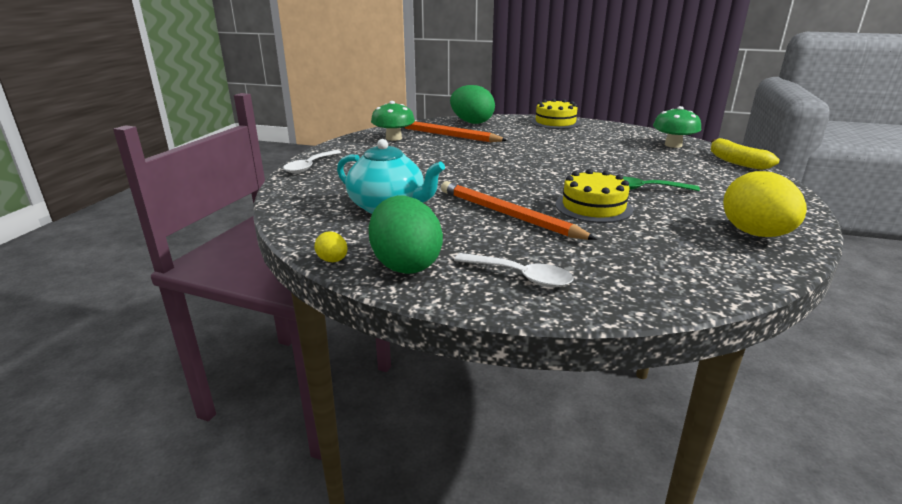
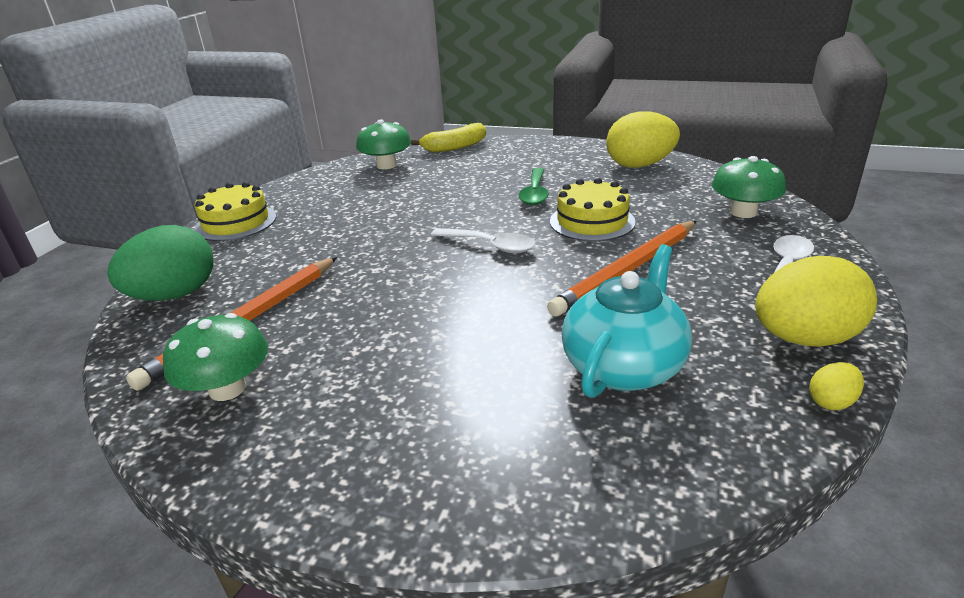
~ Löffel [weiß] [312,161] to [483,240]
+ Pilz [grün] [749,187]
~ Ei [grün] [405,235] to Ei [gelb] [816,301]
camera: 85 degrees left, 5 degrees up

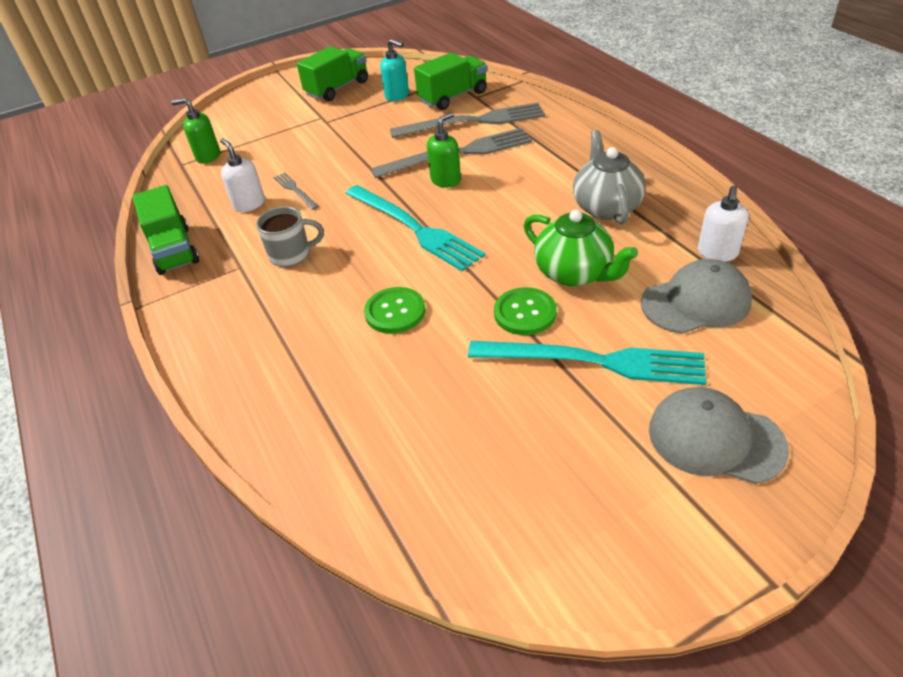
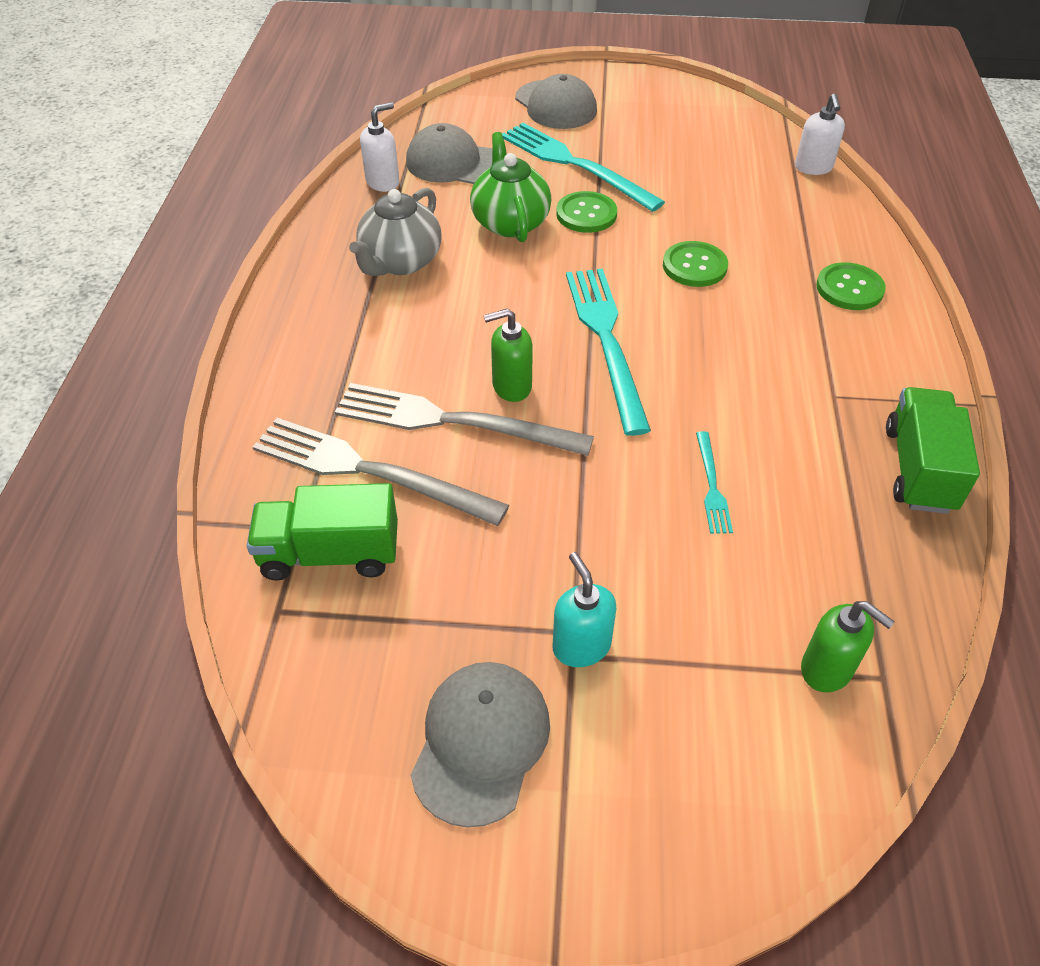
~ Lastwagen [grün] [332,73] to Kappe [grau] [480,745]
~ Seifenspender [türkis] [394,70] to [584,609]
~ Gabel [grau] [296,191] to Gabel [türkis] [714,482]
~ Seifenspender [weiß] [242,175] to [820,134]
+ Knopf [grün] [851,286]
- Tasse [grau] [290,237]
camera: 150 degrees left, 5 degrees up

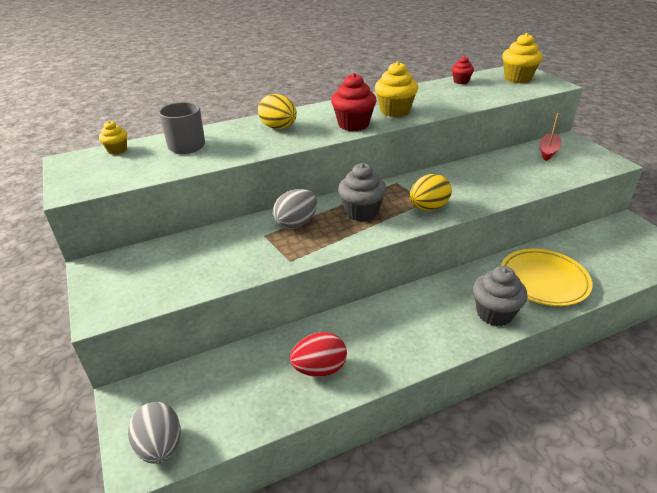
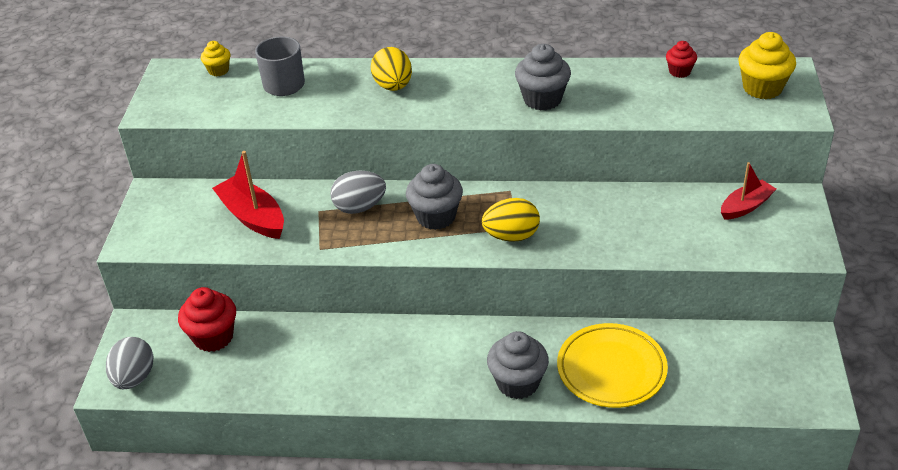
~ Muffin [rot] [354,102] to [207,319]
+ Boot [rot] [248,195]
~ Muffin [gelb] [396,89] to Muffin [grau] [543,77]
- Ei [rot] [318,354]
camera: 30 degrees right, 5 degrees up

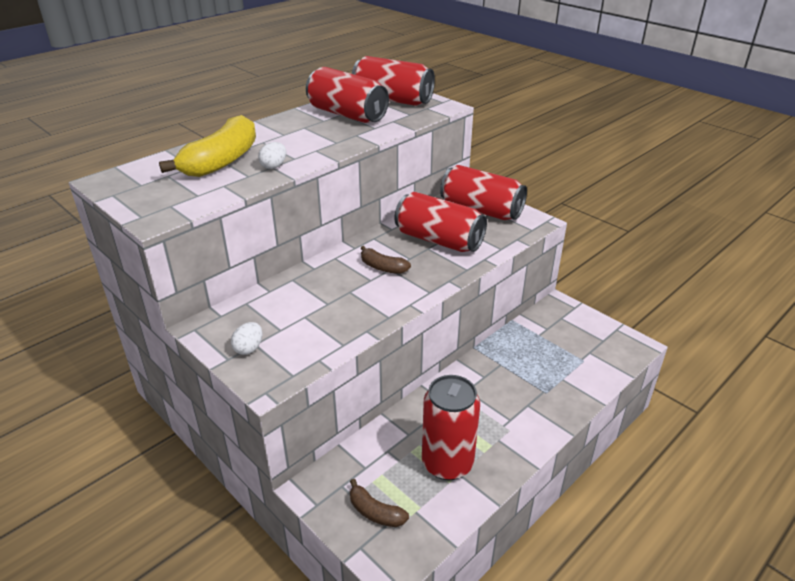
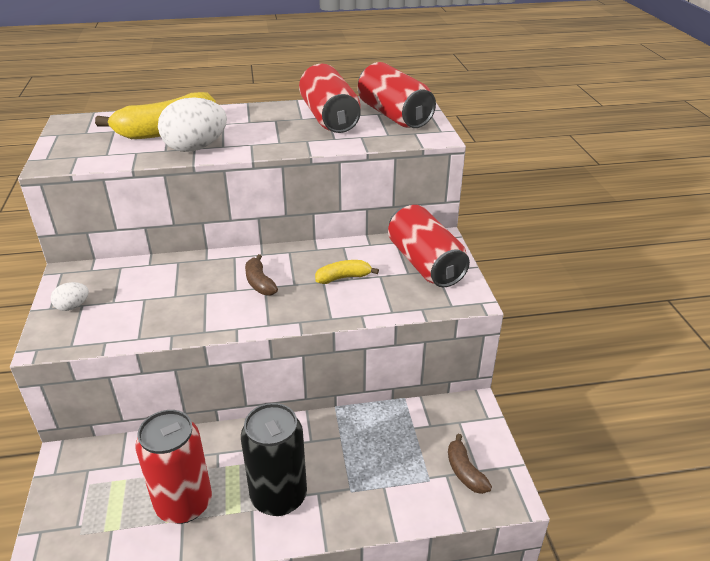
~ Ei [weiß] [272,155] = [192,124] x2.03
+ Dose [schwarz] [274,459]
~ Dose [rot] [441,222] to Banane [gelb] [347,272]
~ Banane [braun] [379,503] to [470,464]
camera: 35 degrees right, 0 degrees up

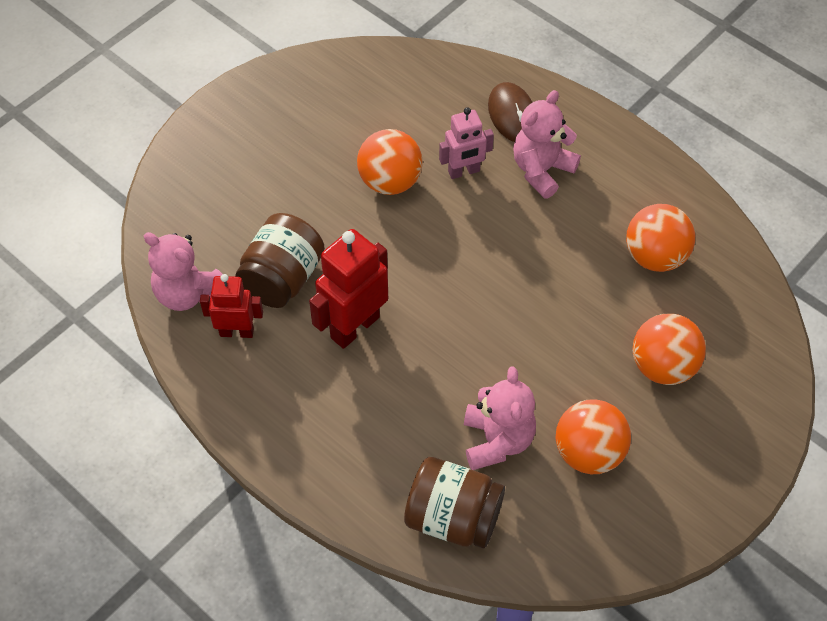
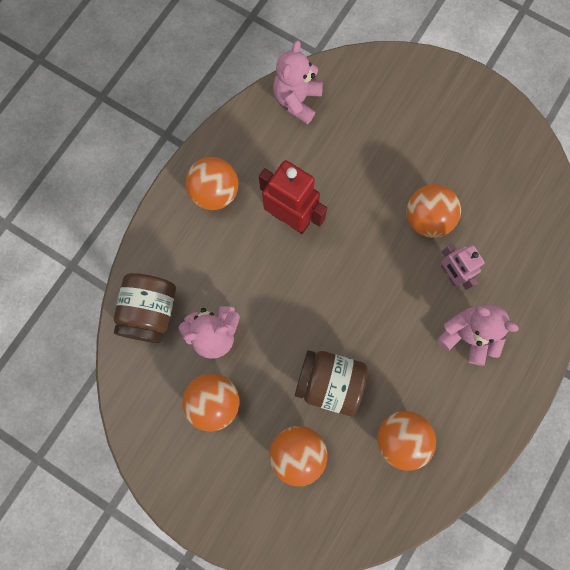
+ Ball [orange] [212,183]
~ Einmachglas [braun] [280,260] to [331,383]
- Roboter [rot] [231,306]
- Computermaus [braun] [510,112]
camera: 80 degrees right, 20 degrees up

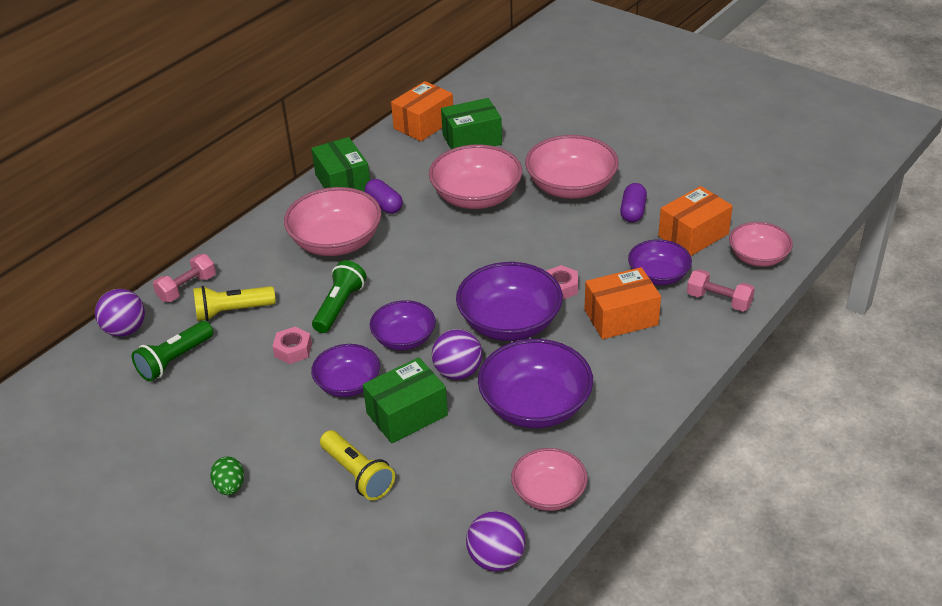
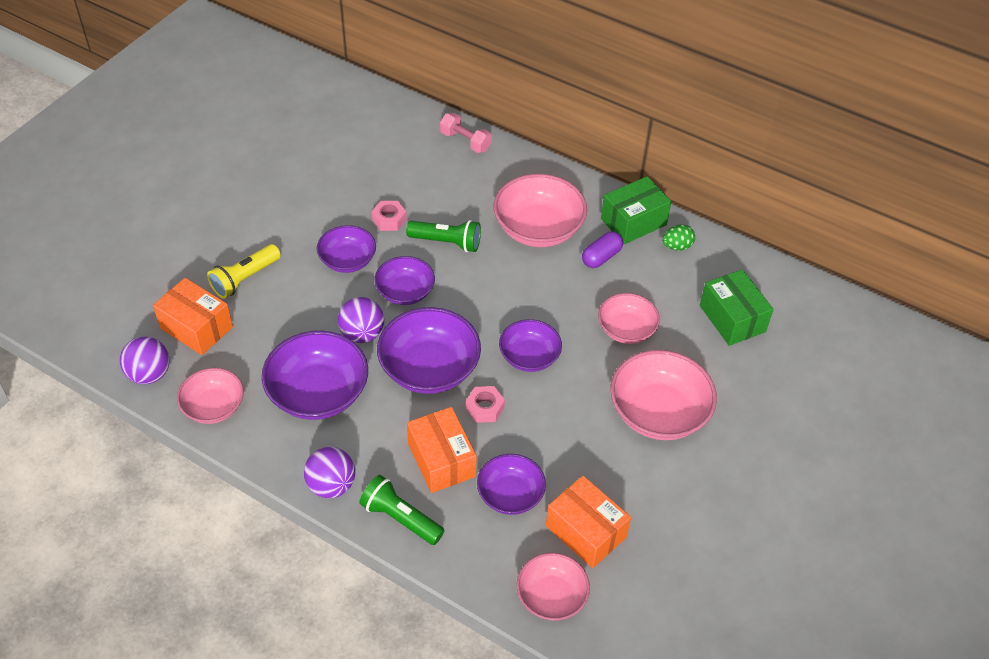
~ Schachtel [orange] [422,111] to [193,316]
~ Ball [lila] [120,313] to [329,472]
~ Taschenlampe [grün] [172,351] to [402,510]
+ Schüssel [lila] [530,345]
~ Schüssel [rosa] [475,176] = [629,318] x0.62
~ Ei [grün] [227,475] to [678,238]
- Taschenlampe [gelb] [234,303]
- Schachtel [grün] [405,400]
- Kapsel [lila] [633,203]
- Hantel [rosa] [721,290]
camera: 80 degrees right, 10 degrees up

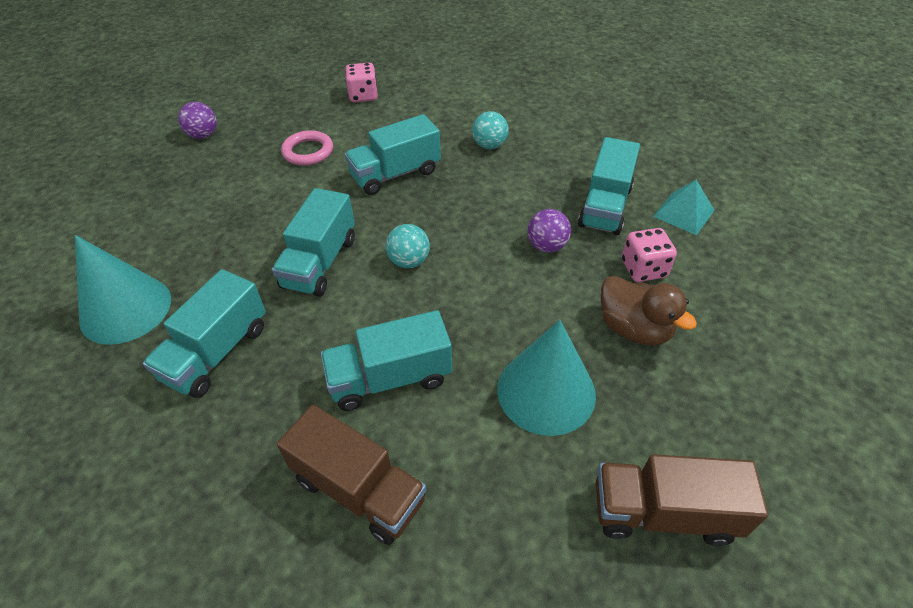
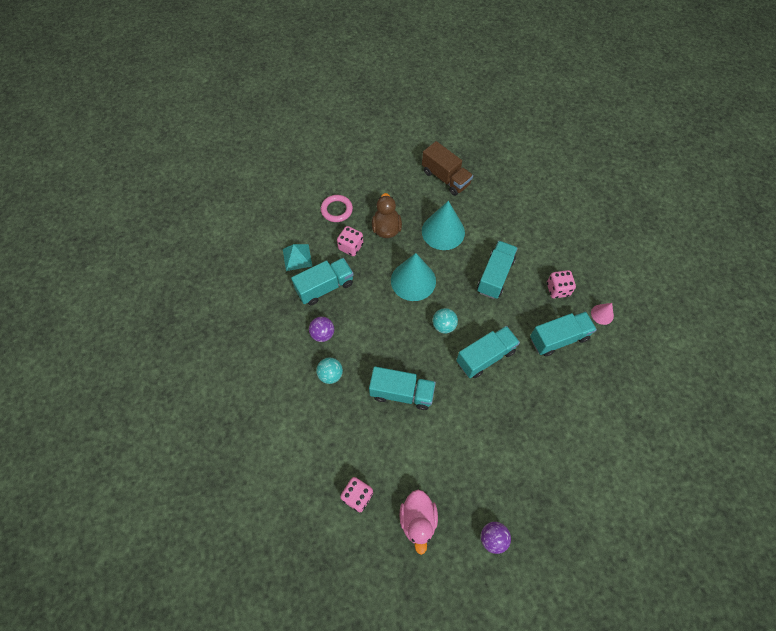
~ Ball [lila] [549,230] to [321,329]
~ Ring [rosa] [307,148] to [337,208]
~ Kegel [türkis] [123,290] to [413,277]
+ Ente [rosa] [419,522]
~ Lastwagen [türkis] [386,360] = [497,270] 90 degrees counterclockwise
+ Spielwürfel [rosa] [561,284]
+ Kegel [rosa] [602,314]
- Lastwagen [braun] [351,475]
camera: 140 degrees left, 15 degrees up

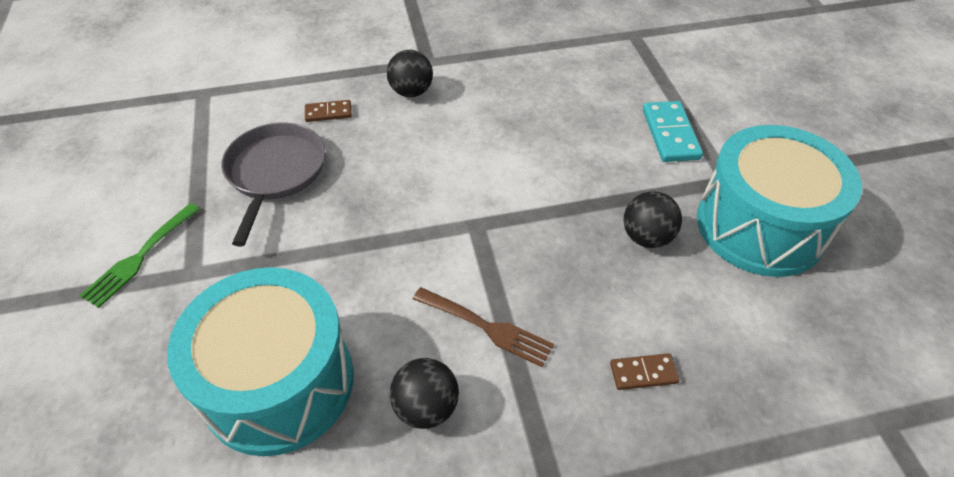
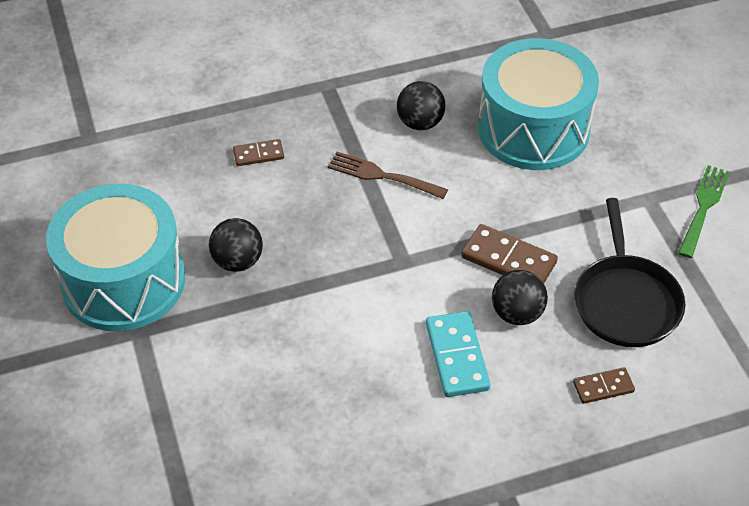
~ Dominostein [türkis] [673,131] to [458,354]
+ Dominostein [braun] [509,253]
~ Ball [schwarz] [410,73] to [520,297]
~ Pfanne [grau] [273,184] to Pfanne [schwarz] [629,272]
camera: 175 degrees right, 0 degrees up

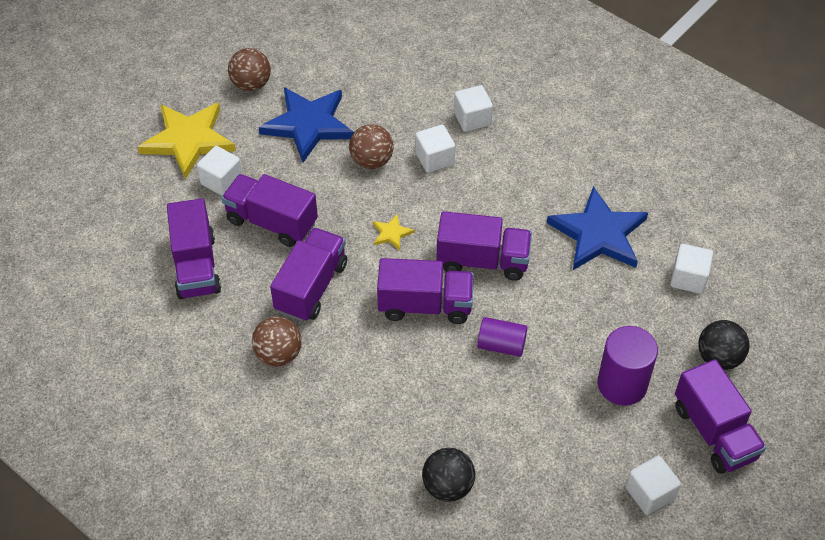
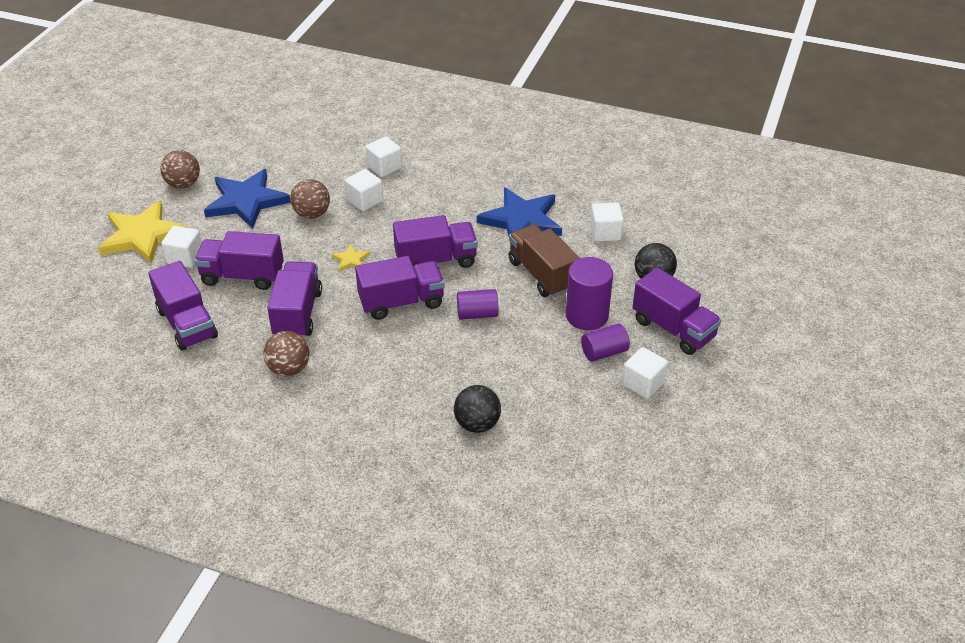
+ Lastwagen [braun] [544,260]
+ Vollzylinder [lila] [605,342]
camera: 20 degrees left, 10 degrees down

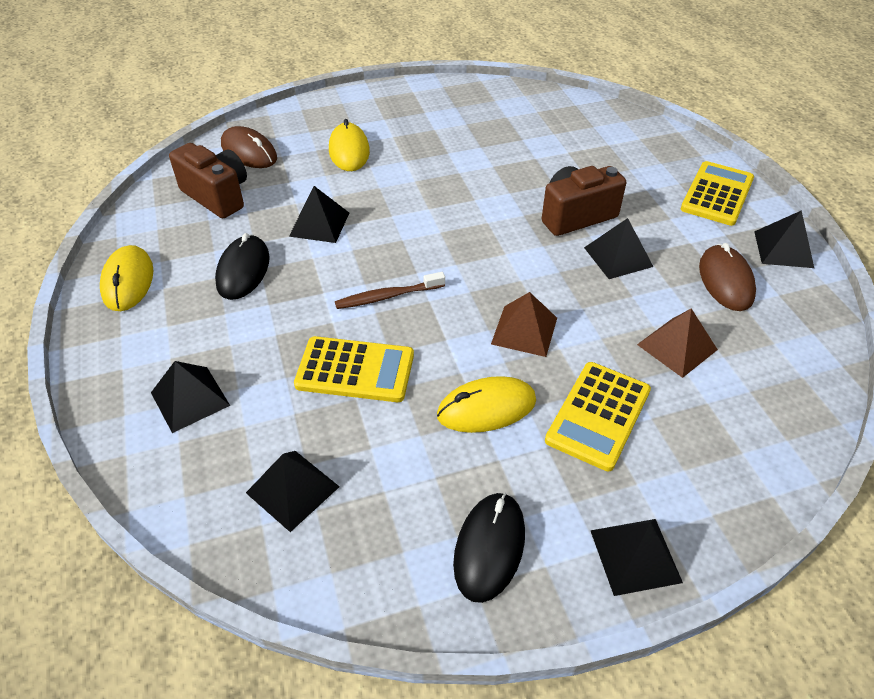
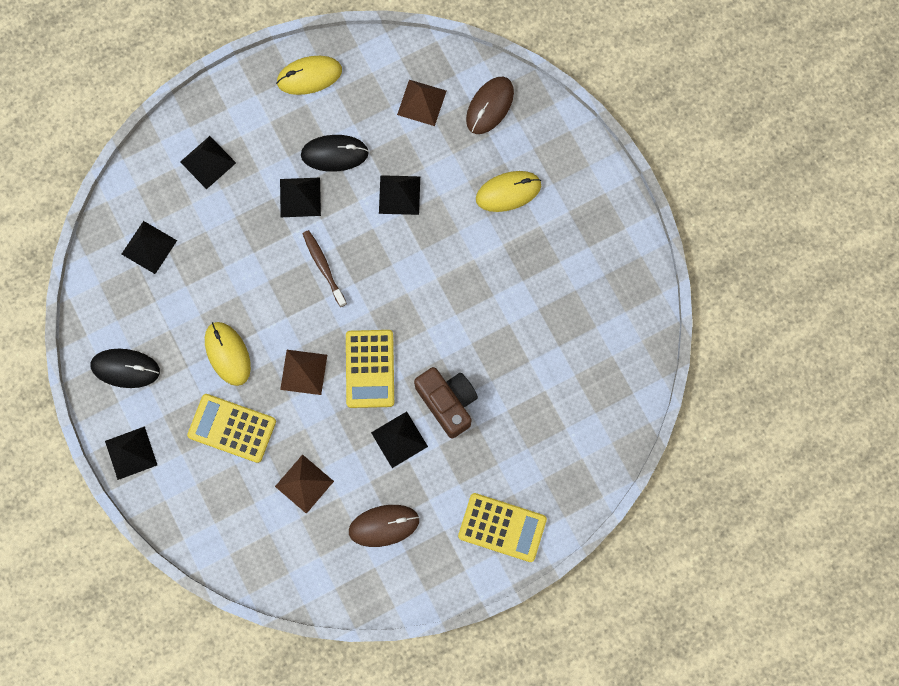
~ Pyramide [schwarz] [784,239] to [300,197]
~ Taschenrechner [gelb] [354,369] to [370,369]
~ Kamera [braun] [208,180] to Pyramide [braun] [421,103]
camera: 80 degrees right, 30 degrees up

